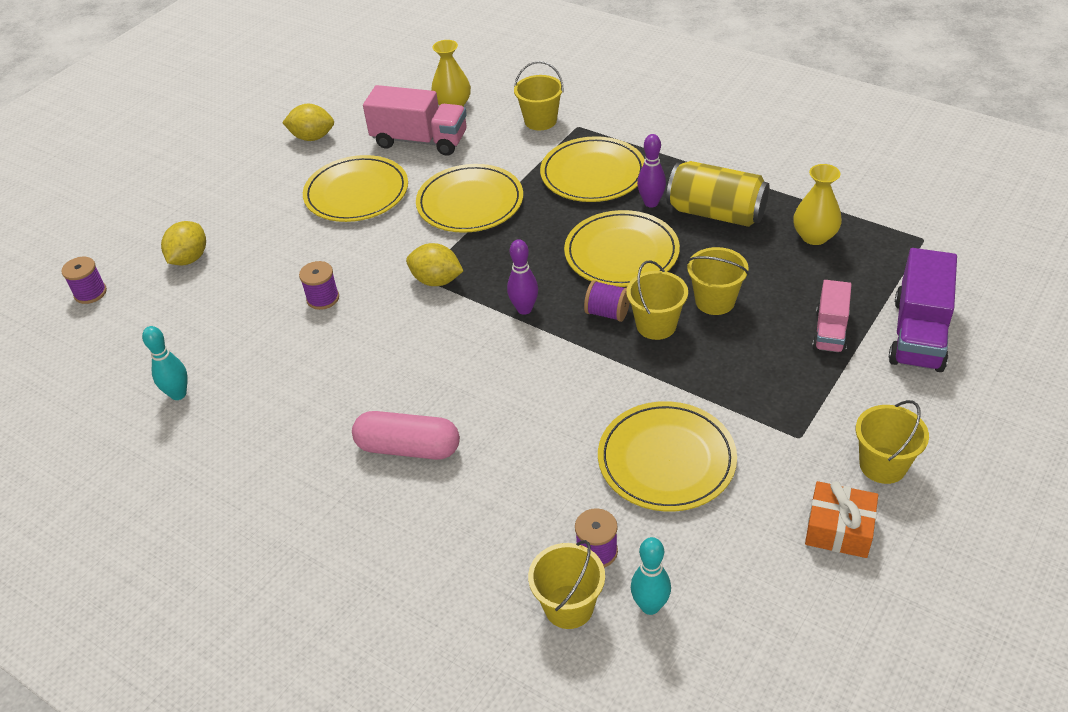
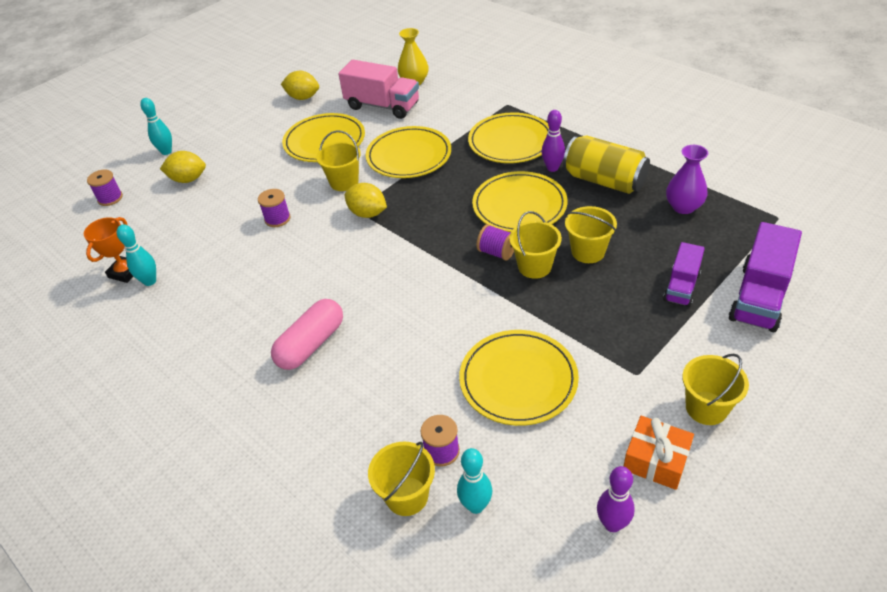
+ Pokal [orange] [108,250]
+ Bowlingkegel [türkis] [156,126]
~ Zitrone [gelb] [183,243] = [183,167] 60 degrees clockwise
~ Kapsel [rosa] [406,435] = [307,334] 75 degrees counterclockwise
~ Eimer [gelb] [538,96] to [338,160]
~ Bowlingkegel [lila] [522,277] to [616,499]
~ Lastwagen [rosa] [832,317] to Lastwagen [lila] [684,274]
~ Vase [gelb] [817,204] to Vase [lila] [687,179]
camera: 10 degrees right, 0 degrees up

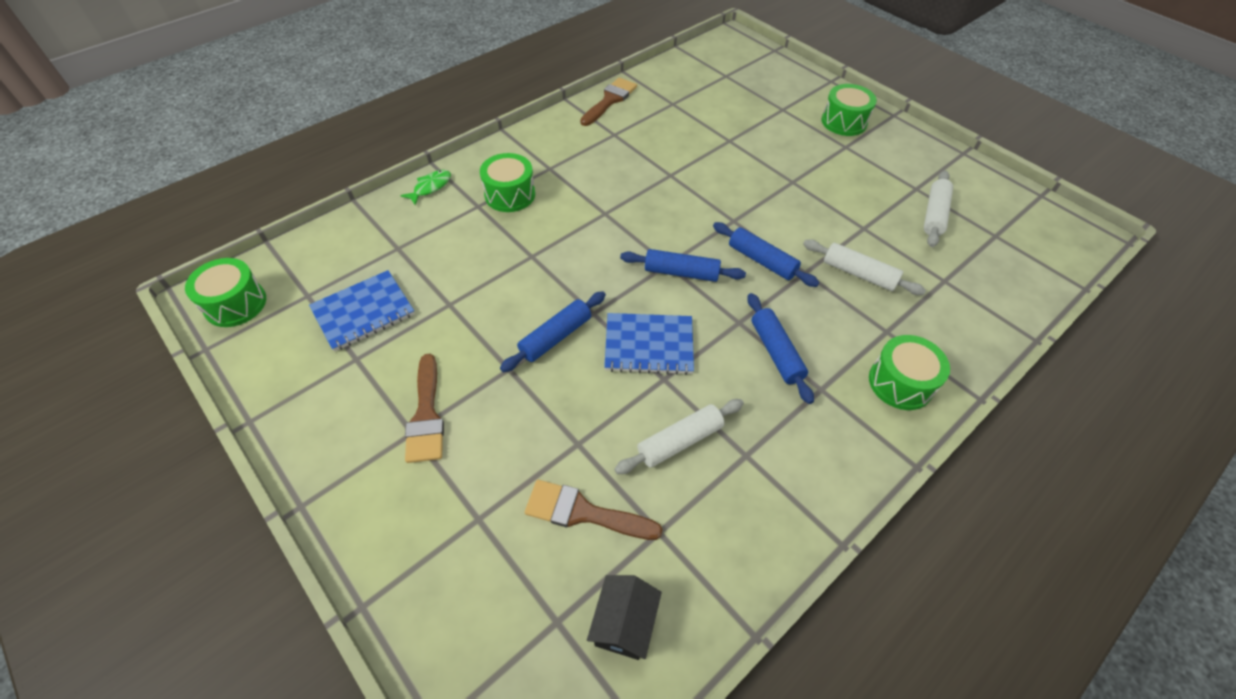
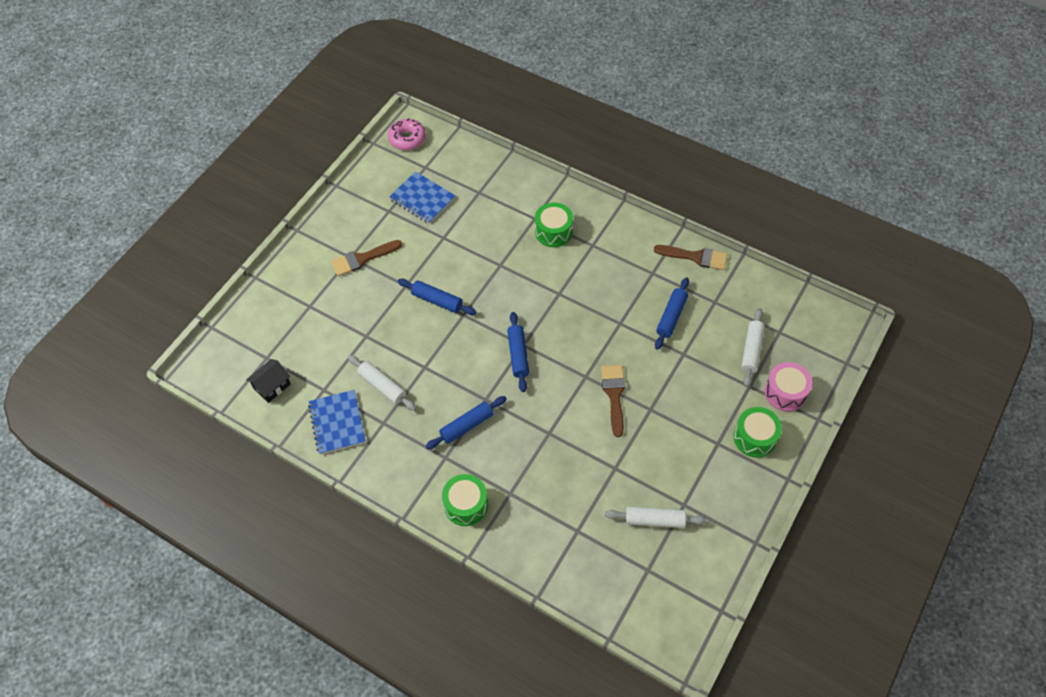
~ Haus [schwarz] [624,617] = [268,381] 45 degrees counterclockwise
~ Notizbuch [blau] [649,344] to [337,422]
~ Trommel [grün] [225,292] to Donut [rosa] [407,134]
~ Pinsel [braun] [594,510] to [613,401]
~ Nudelholz [blau] [766,254] to [672,313]
~ Nudelholz [weiß] [864,267] to [753,347]
+ Trommel [rosa] [788,387]
- Fisch [grün] [425,187]
camera: 75 degrees right, 5 degrees up

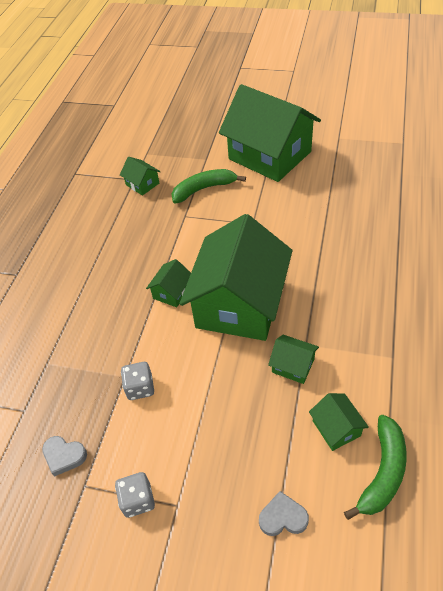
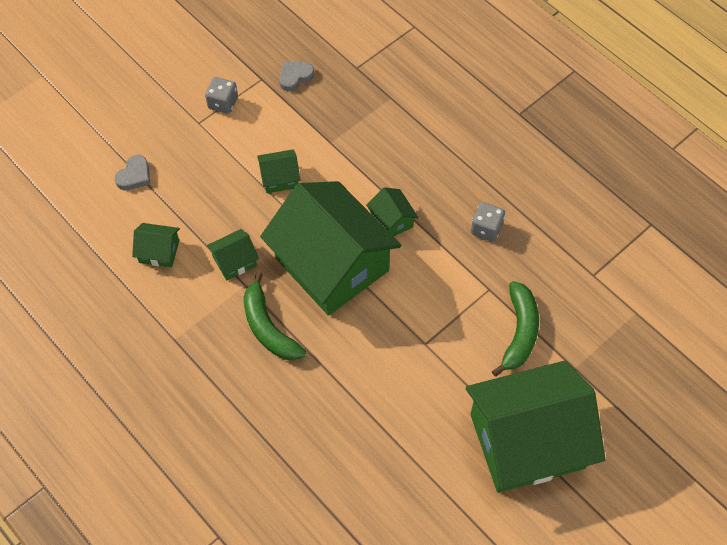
~ Banane [grün] [375,467] to [275,316]
~ Haus [grün] [140,176] to [279,171]
~ Spielwürfel [grau] [137,381] to [488,222]
camera: 120 degrees right, 10 degrees up

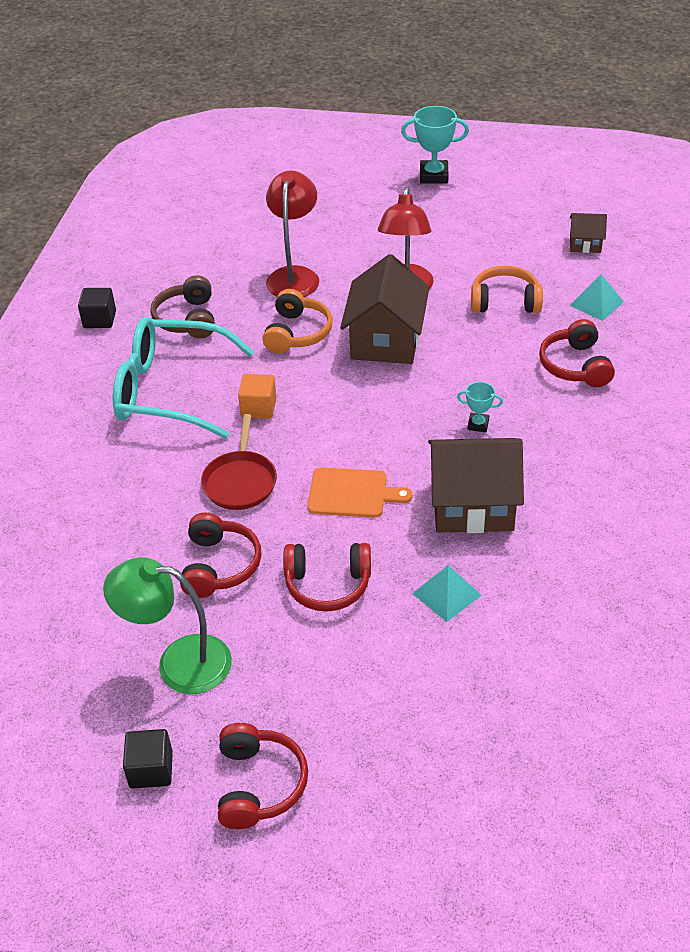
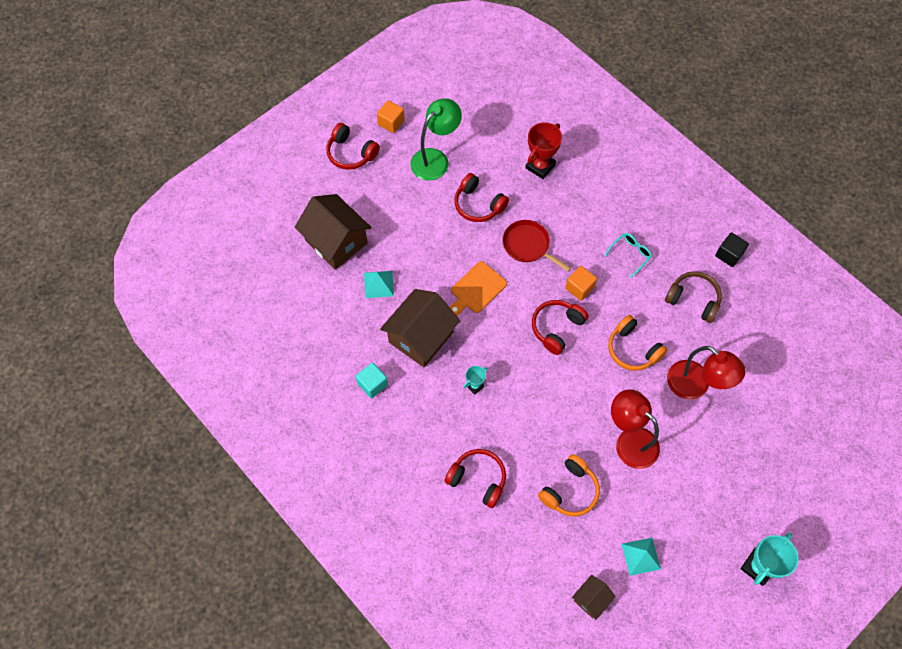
~ Haus [braun] [384,309] to [333,232]
+ Kubus [türkis] [372,380]
~ Kubus [schwarz] [148,759] to Kubus [orange] [391,116]
+ Pokal [rot] [543,150]
~ Kopfhörer [rot] [327,577] to [560,327]
~ Brille [türkis] [183,378] = [628,255] x0.41
~ Pyramide [türkis] [597,297] to [641,557]
camera: 125 degrees right, 20 degrees up

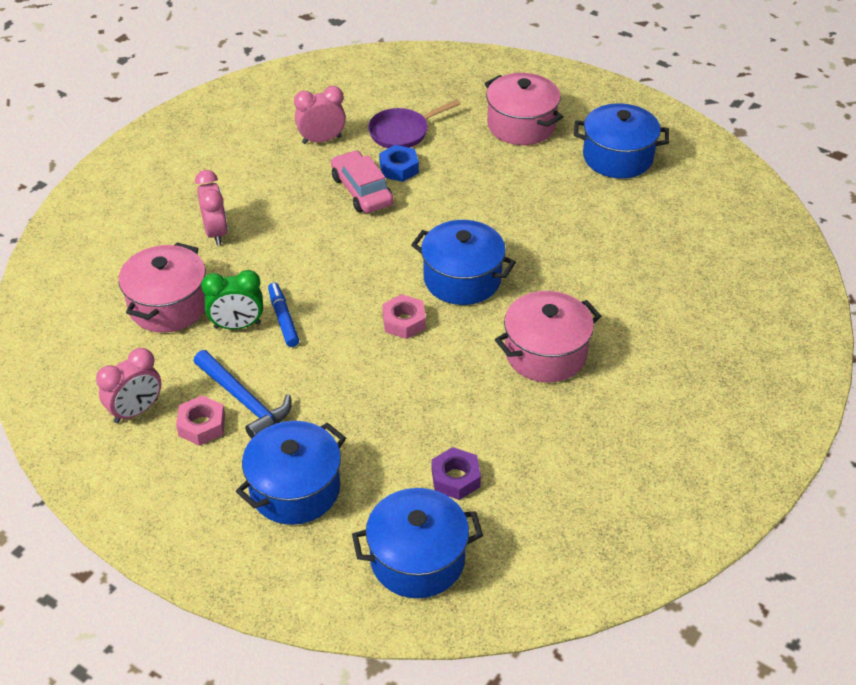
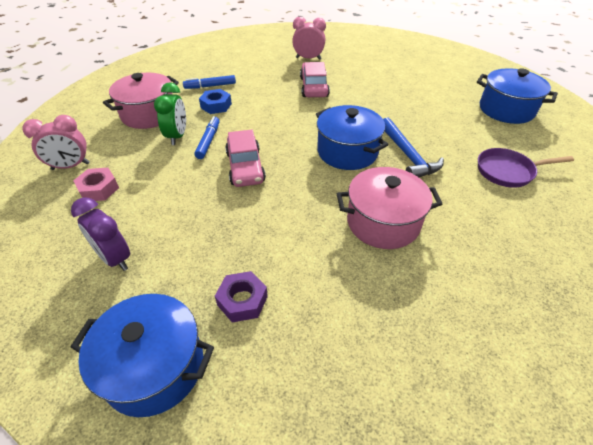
~ Kochtopf [blau] [291,473] to Wecker [lila] [100,234]
~ Wecker [grün] [232,299] = [170,114] 105 degrees counterclockwise
~ Wecker [rosa] [211,208] to Filzstift [blau] [209,82]
~ Sechskantmutter [blau] [399,163] to [215,101]
+ Auto [rosa] [245,158]
~ Hammer [blau] [242,394] to [413,147]
~ Pfanne [lila] [414,124] to [526,168]
- Sechskantmutter [rosa] [404,316]
- Kochtopf [rosa] [523,109]
camera: 25 degrees right, 0 degrees up

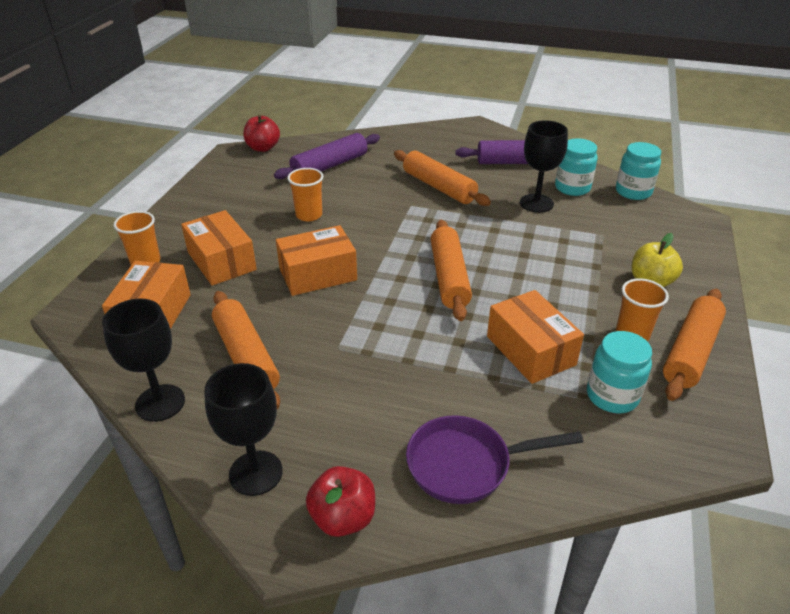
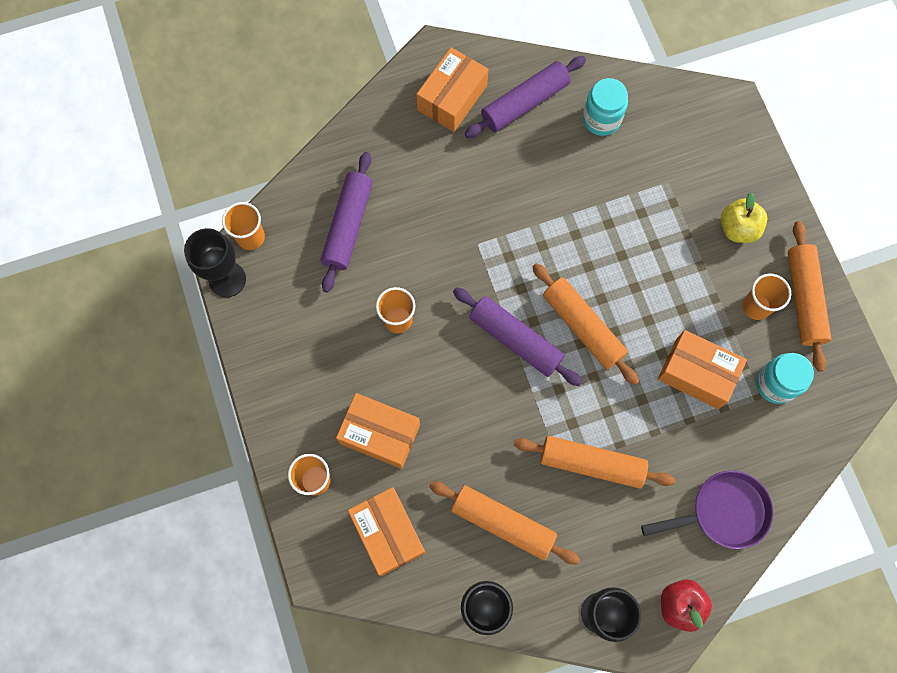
~ Kelch [schwarz] [544,166] to [215,262]
~ Apfel [rot] [261,133] to Becher [orange] [243,226]
~ Schachtel [orange] [316,260] to [452,89]
+ Nudelholz [lila] [517,336]
~ Nudelholz [orange] [442,178] to [594,462]
~ Pfanne [lila] [494,459] = [707,509] 150 degrees counterclockwise
- Einmachglas [türkis] [638,171]
camera: 35 degrees left, 35 degrees up

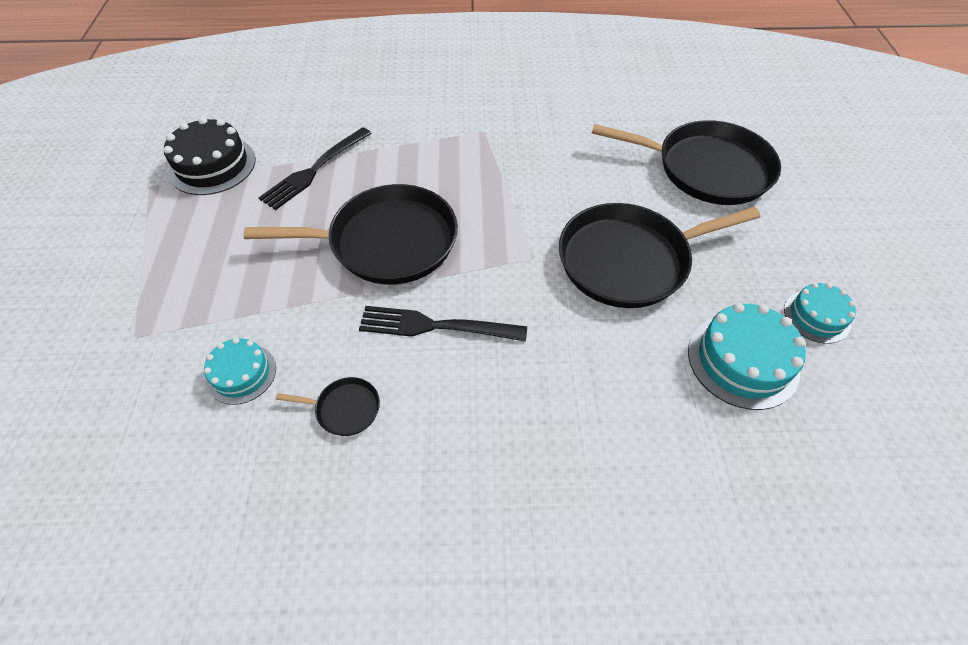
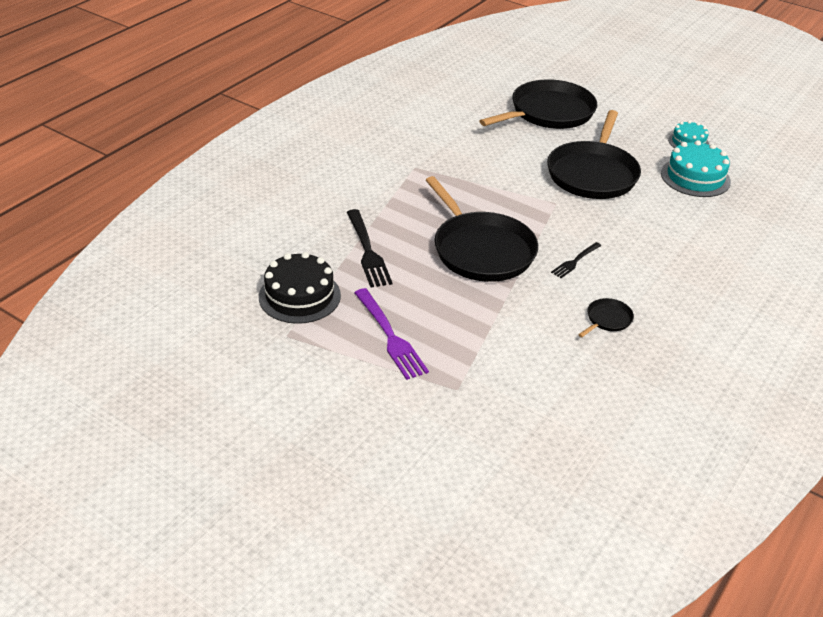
+ Gabel [lila] [391,334]
~ Pfanne [schwarz] [350,234] = [482,229] 120 degrees clockwise
~ Gabel [schwarz] [443,324] = [576,260] x0.58
- Kuchen [türkis] [240,371]
camera: 55 degrees left, 15 degrees down

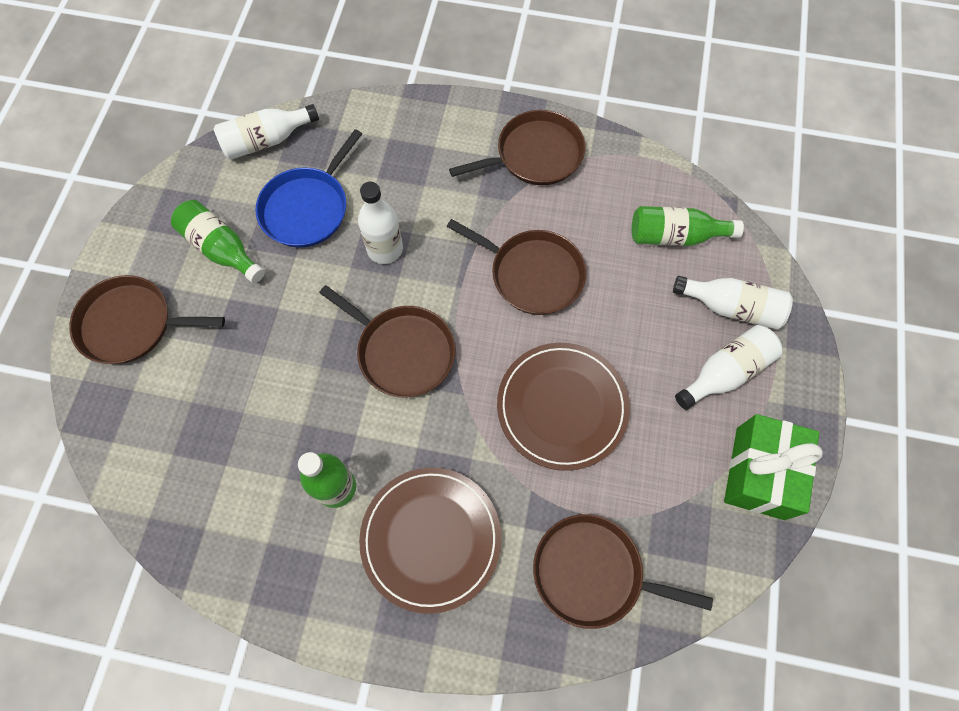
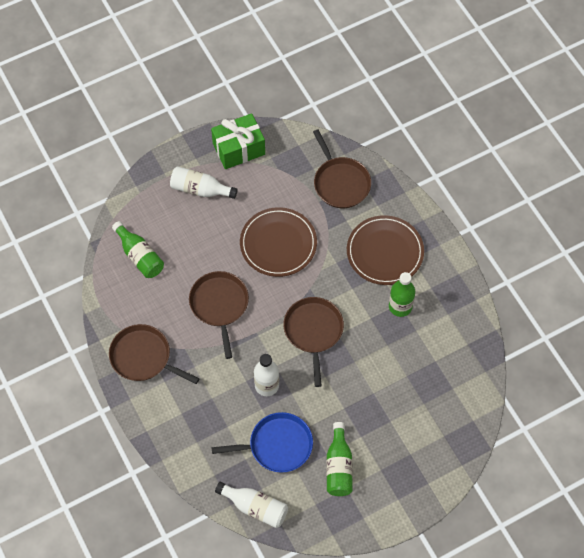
- Pfanne [braun] [147,319]
- Flasche [weiß] [733,303]
camera: 130 degrees left, 5 degrees down

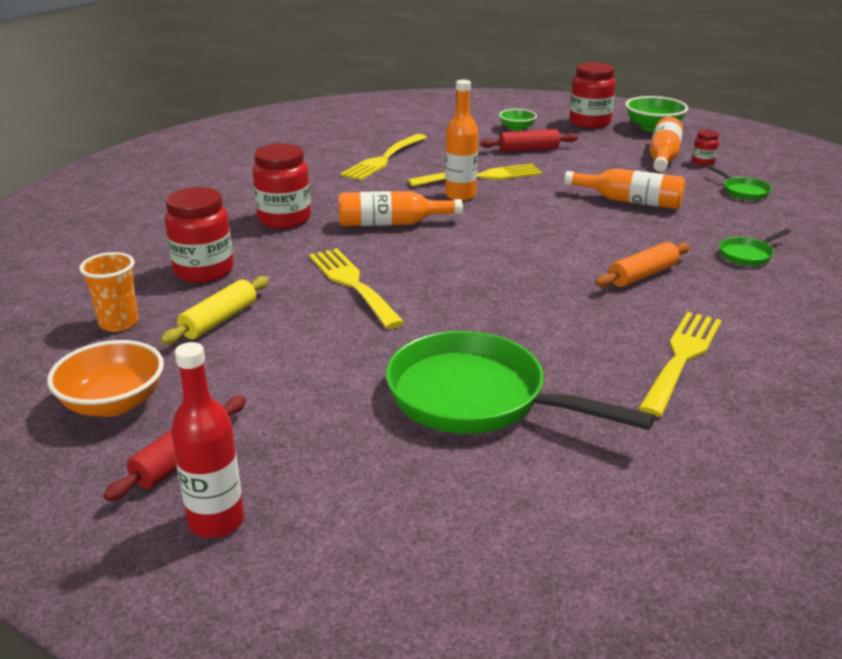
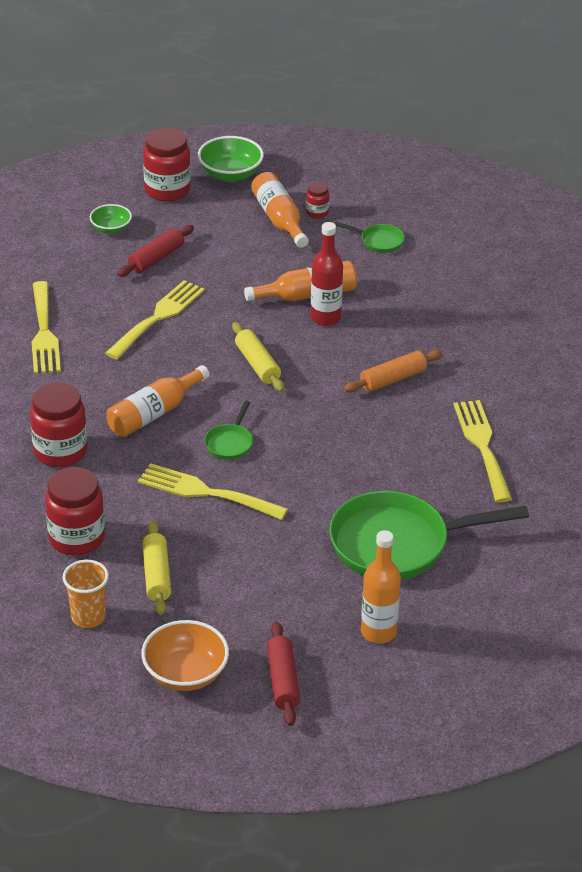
~ Pfanne [grün] [755,247] to [229,430]
+ Nudelholz [gelb] [258,357]
~ Flasche [rot] [207,440] to [327,274]
~ Nudelholz [orange] [642,264] = [393,371] 45 degrees clockwise
~ Flasche [orange] [461,140] to [381,586]
camera: 40 degrees left, 10 degrees up

